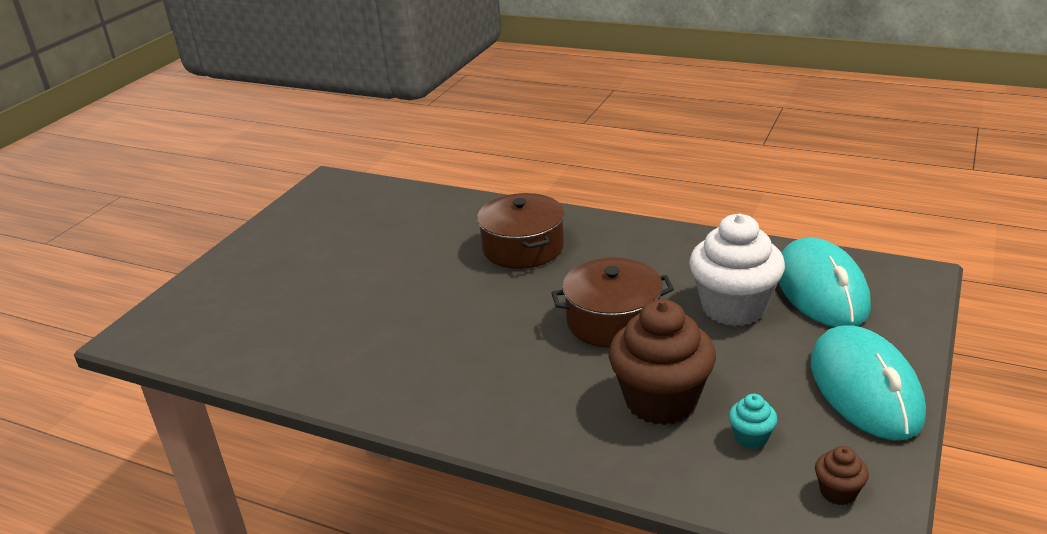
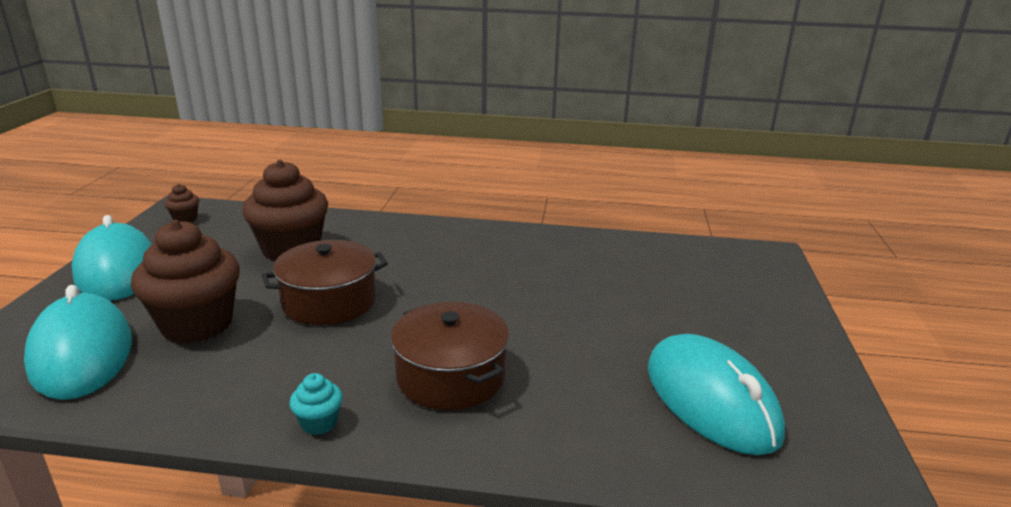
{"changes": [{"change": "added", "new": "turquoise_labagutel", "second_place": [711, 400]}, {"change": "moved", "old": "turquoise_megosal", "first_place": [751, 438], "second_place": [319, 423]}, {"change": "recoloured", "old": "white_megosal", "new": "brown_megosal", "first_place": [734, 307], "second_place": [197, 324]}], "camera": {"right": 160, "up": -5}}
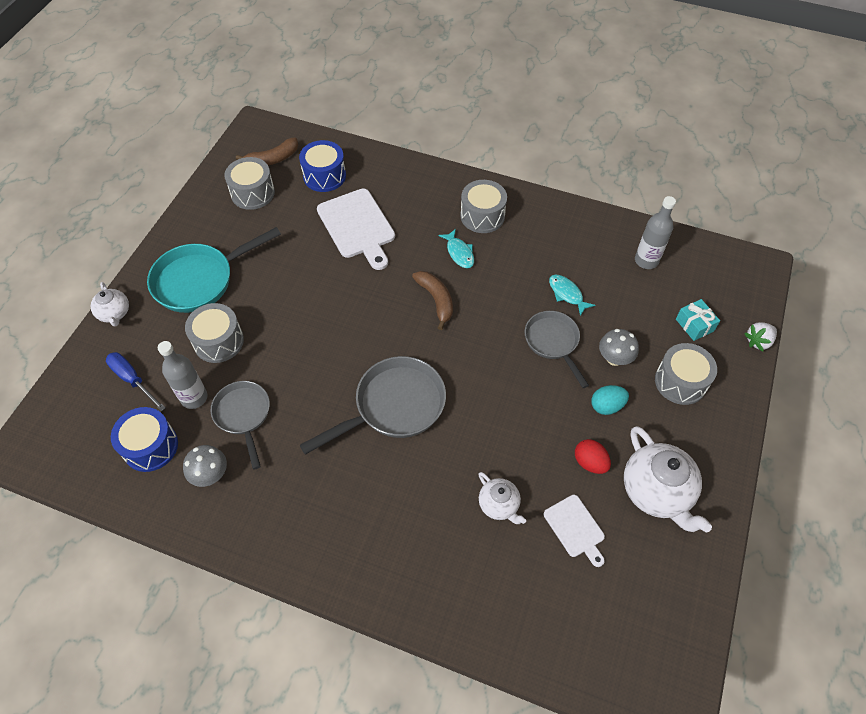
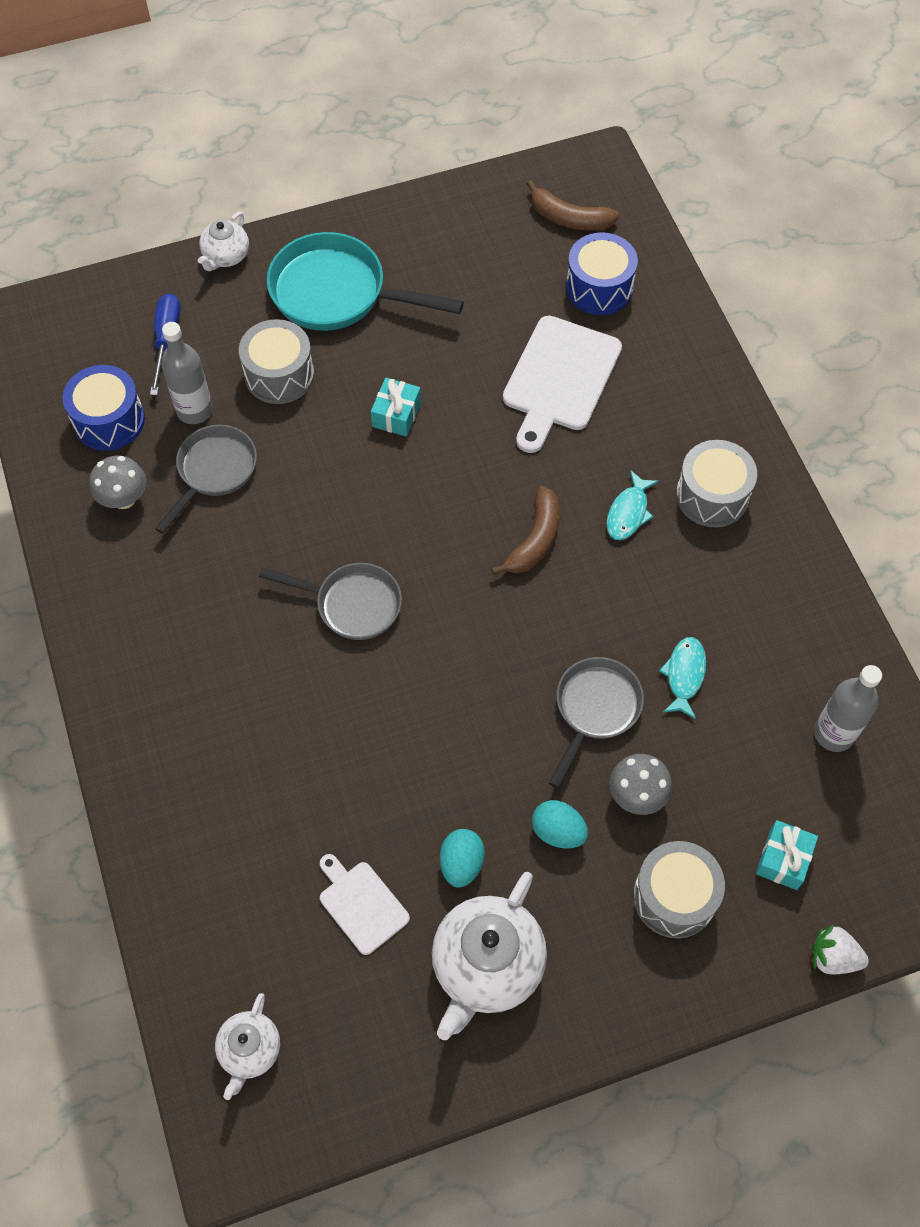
{"changes": [{"change": "removed", "old": "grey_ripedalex", "first_place": [253, 193]}, {"change": "added", "new": "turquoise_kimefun", "second_place": [396, 415]}, {"change": "moved", "old": "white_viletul", "first_place": [499, 505], "second_place": [250, 1050]}, {"change": "recoloured", "old": "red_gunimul", "new": "turquoise_gunimul", "first_place": [590, 462], "second_place": [461, 864]}, {"change": "turned", "old": "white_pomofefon", "first_place": [575, 528], "second_place": [361, 904], "degrees": 120}, {"change": "resized", "old": "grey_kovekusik", "first_place": [394, 406], "second_place": [352, 604], "factor": 0.65}], "camera": {"right": 50, "up": 5}}
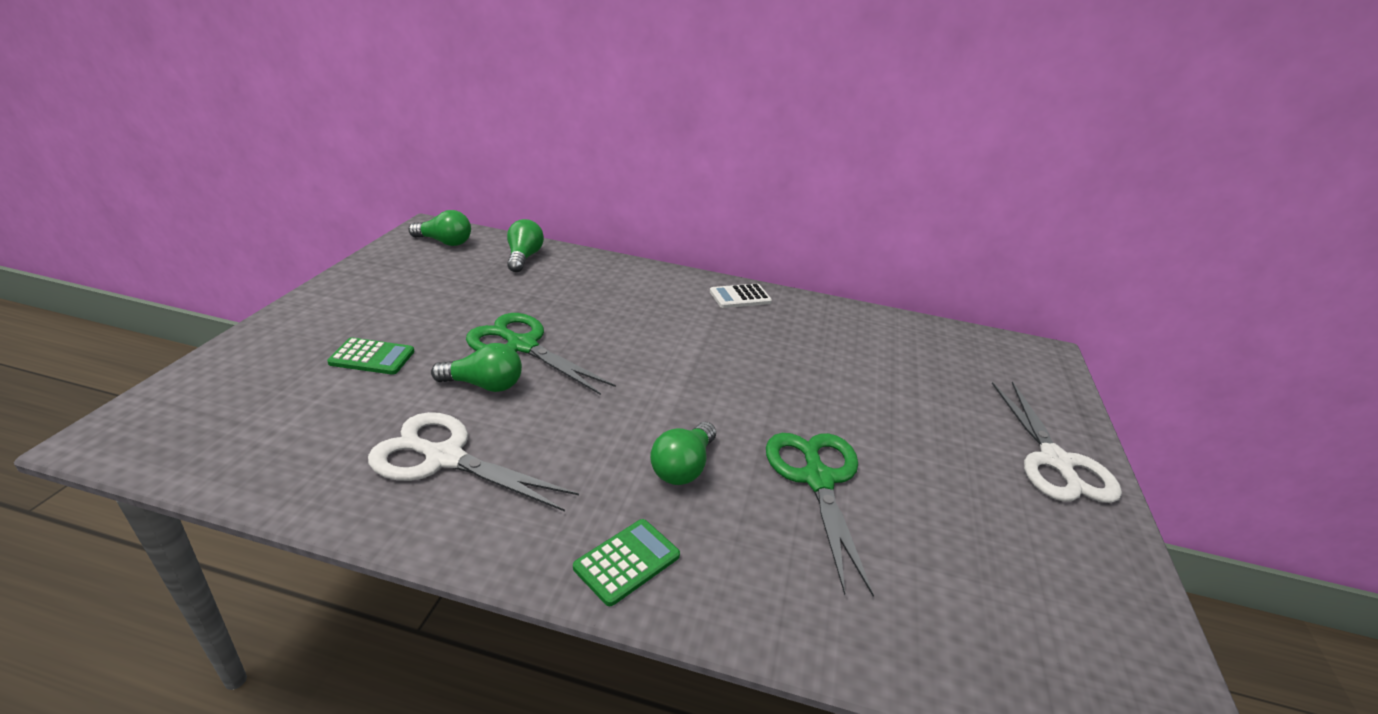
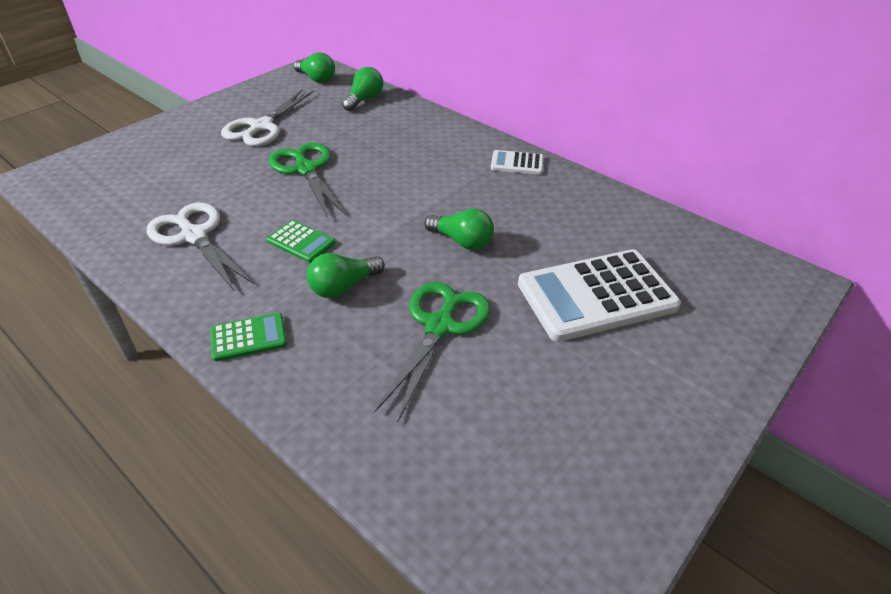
{"changes": [{"change": "added", "new": "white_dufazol", "second_place": [596, 296]}, {"change": "moved", "old": "green_dufazol", "first_place": [372, 357], "second_place": [301, 242]}, {"change": "moved", "old": "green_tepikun", "first_place": [484, 385], "second_place": [462, 241]}, {"change": "moved", "old": "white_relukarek", "first_place": [1055, 461], "second_place": [262, 126]}], "camera": {"right": 30, "up": 10}}
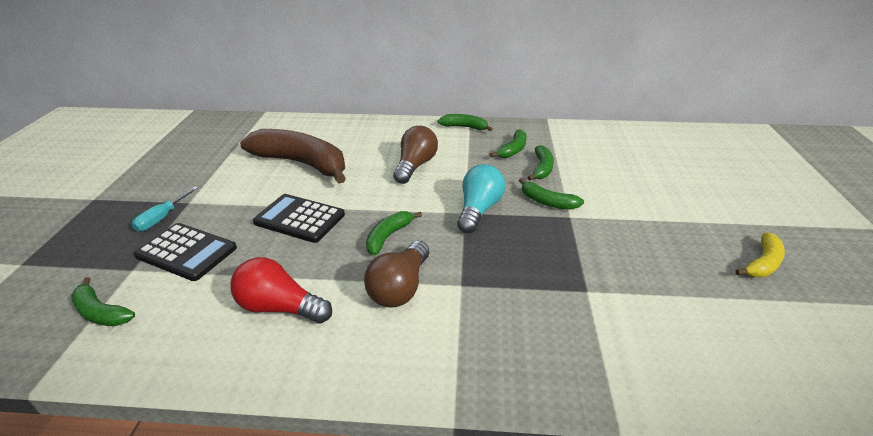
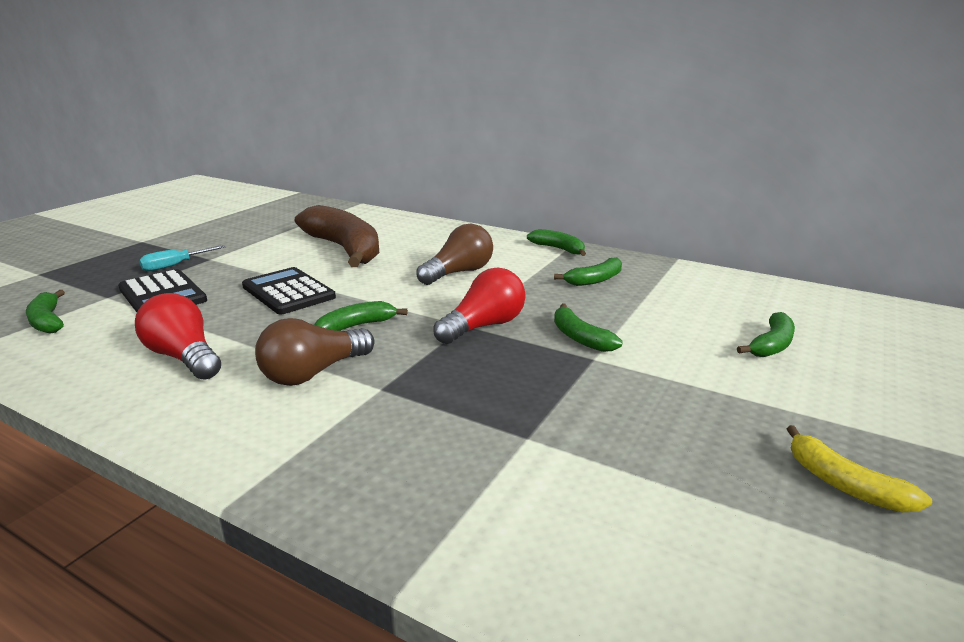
{"changes": [{"change": "moved", "old": "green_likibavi", "first_place": [542, 168], "second_place": [771, 345]}, {"change": "recoloured", "old": "turquoise_tepikun", "new": "red_tepikun", "first_place": [478, 210], "second_place": [484, 326]}, {"change": "turned", "old": "yellow_likibavi", "first_place": [762, 263], "second_place": [844, 484], "degrees": 75}], "camera": {"right": 25, "up": -10}}
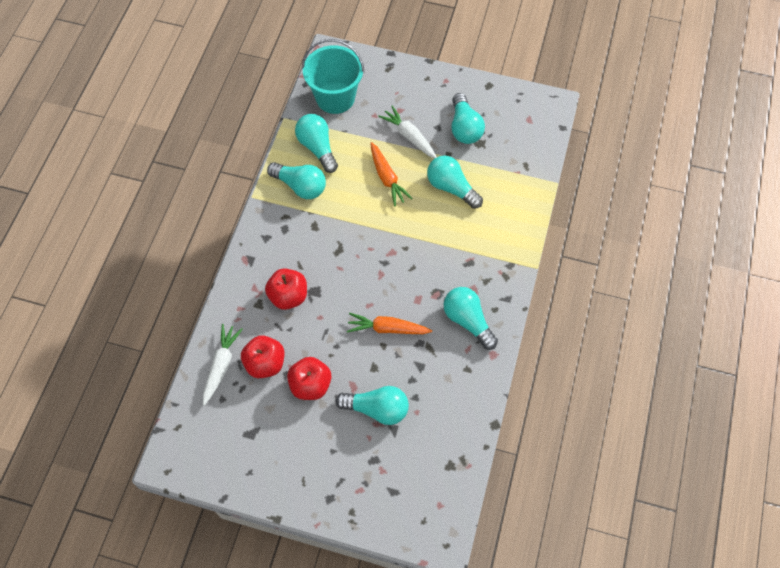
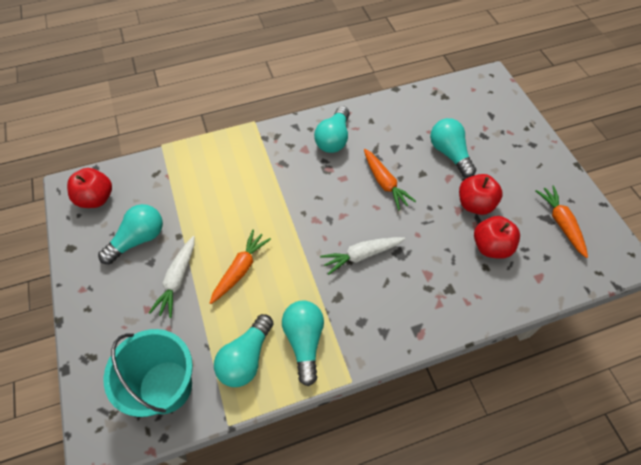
{"changes": [{"change": "removed", "old": "turquoise_tepikun", "first_place": [451, 188]}, {"change": "added", "new": "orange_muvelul", "second_place": [561, 223]}, {"change": "moved", "old": "white_muvelul", "first_place": [221, 365], "second_place": [361, 255]}, {"change": "moved", "old": "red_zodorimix", "first_place": [288, 296], "second_place": [96, 198]}], "camera": {"right": -125, "up": -5}}
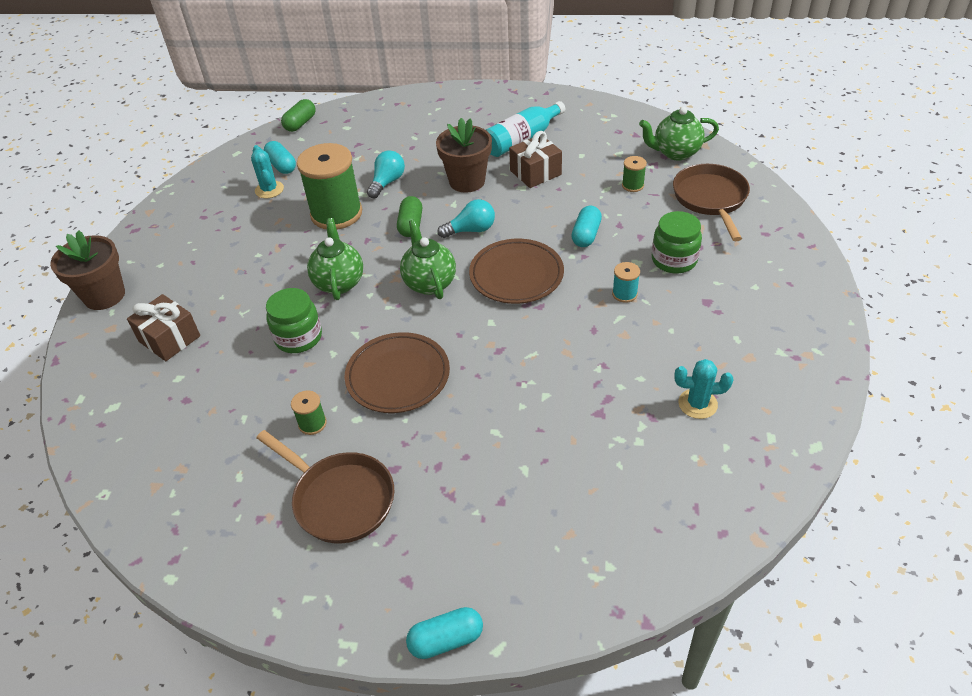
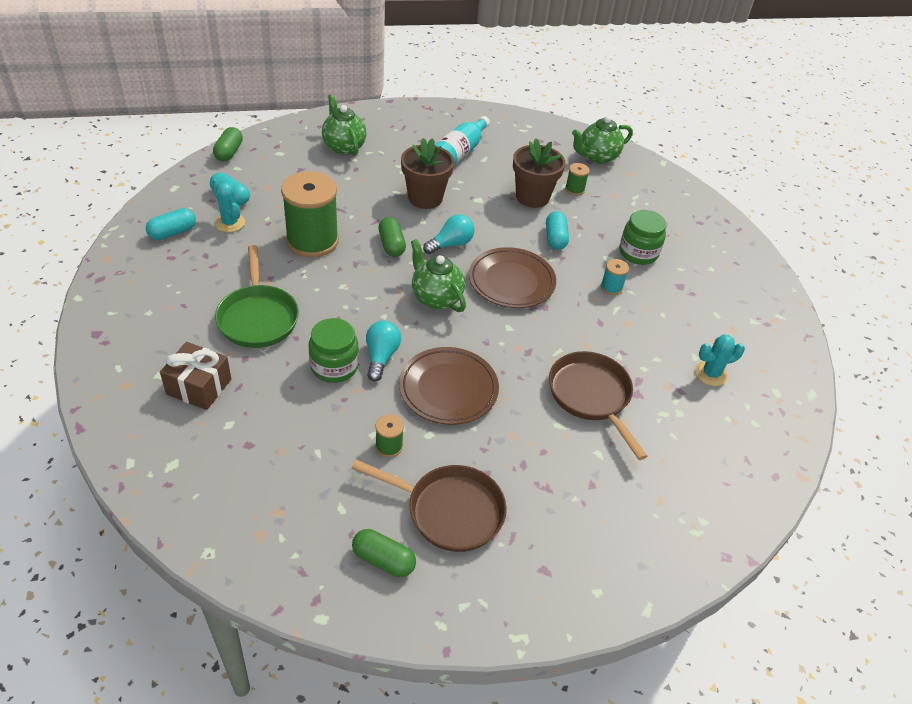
{"changes": [{"change": "removed", "old": "brown_kimefun", "first_place": [535, 173]}, {"change": "added", "new": "green_kovekusik", "second_place": [258, 317]}, {"change": "added", "new": "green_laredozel", "second_place": [383, 560]}, {"change": "moved", "old": "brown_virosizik", "first_place": [104, 296], "second_place": [532, 197]}, {"change": "moved", "old": "green_viletul", "first_place": [339, 282], "second_place": [343, 147]}, {"change": "moved", "old": "turquoise_tepikun", "first_place": [387, 182], "second_place": [381, 357]}, {"change": "moved", "old": "turquoise_laredozel", "first_place": [446, 640], "second_place": [173, 232]}, {"change": "moved", "old": "brown_kovekusik", "first_place": [710, 199], "second_place": [591, 396]}], "camera": {"right": -25, "up": 0}}
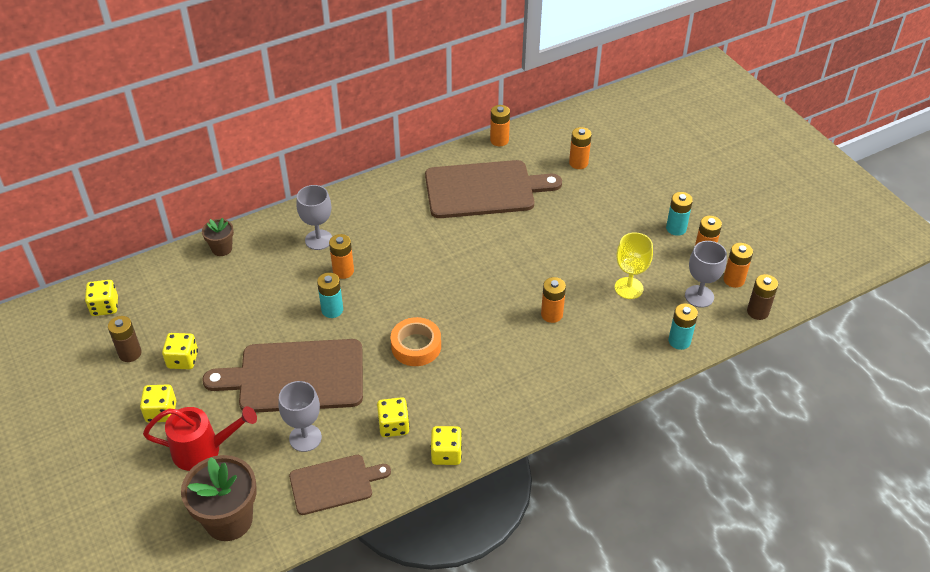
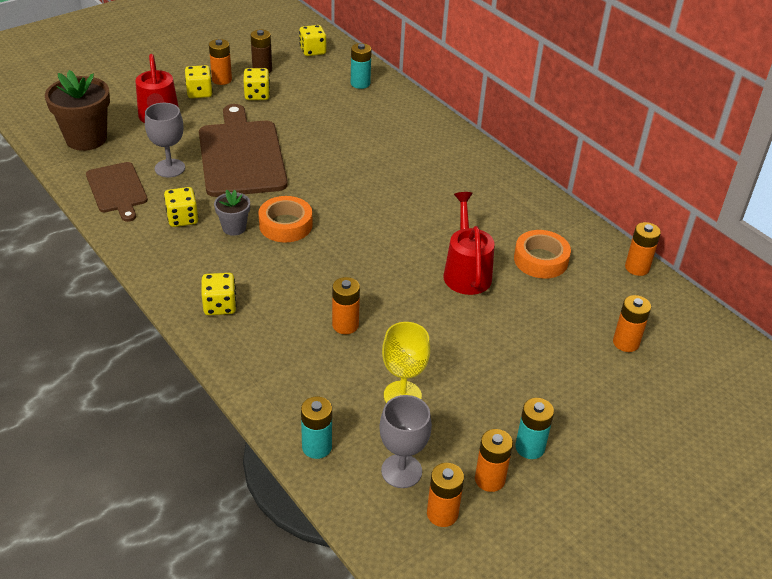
{"changes": [{"change": "removed", "old": "brown_virosizik", "first_place": [222, 249]}, {"change": "removed", "old": "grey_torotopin", "first_place": [318, 240]}, {"change": "removed", "old": "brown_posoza", "first_place": [757, 312]}, {"change": "added", "new": "grey_virosizik", "second_place": [234, 228]}, {"change": "added", "new": "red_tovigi", "second_place": [466, 271]}, {"change": "moved", "old": "turquoise_posoza", "first_place": [332, 310], "second_place": [360, 83]}, {"change": "moved", "old": "orange_posoza", "first_place": [343, 271], "second_place": [222, 80]}, {"change": "moved", "old": "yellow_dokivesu", "first_place": [446, 454], "second_place": [220, 306]}, {"change": "replaced", "old": "brown_pomofefon", "new": "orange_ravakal", "first_place": [484, 189], "second_place": [540, 260]}], "camera": {"right": 80, "up": -5}}
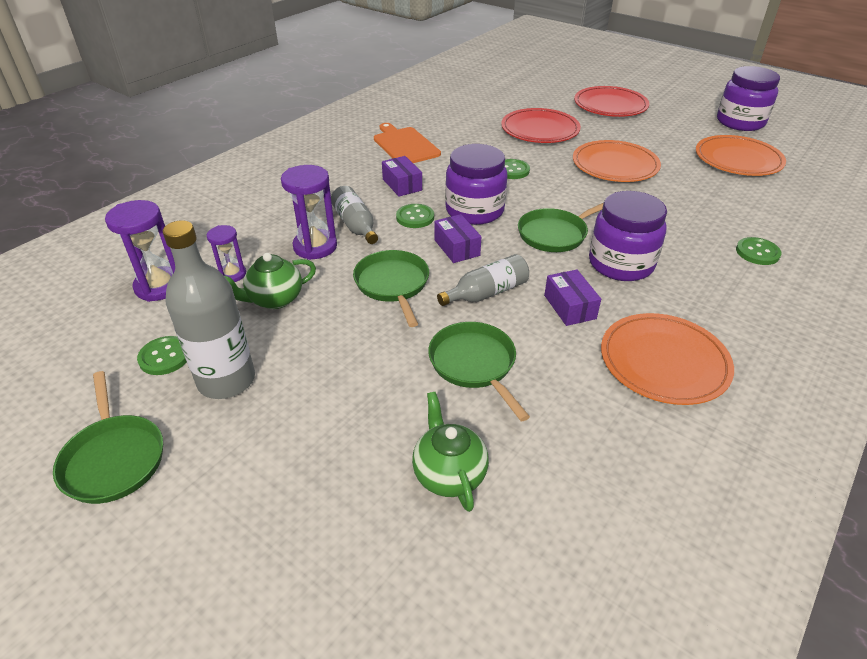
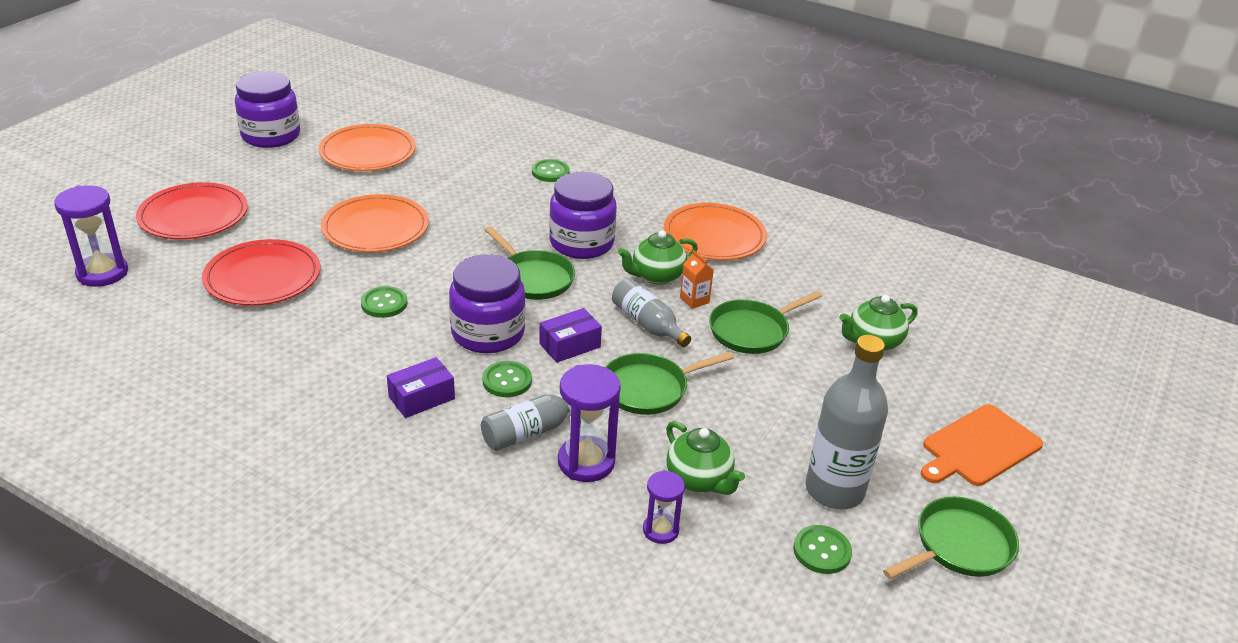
{"changes": [{"change": "added", "new": "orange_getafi", "second_place": [694, 300]}, {"change": "moved", "old": "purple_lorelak", "first_place": [159, 286], "second_place": [102, 273]}, {"change": "moved", "old": "orange_pomofefon", "first_place": [405, 145], "second_place": [978, 447]}, {"change": "replaced", "old": "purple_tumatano", "new": "green_viletul", "first_place": [569, 307], "second_place": [656, 276]}], "camera": {"right": -100, "up": -5}}
